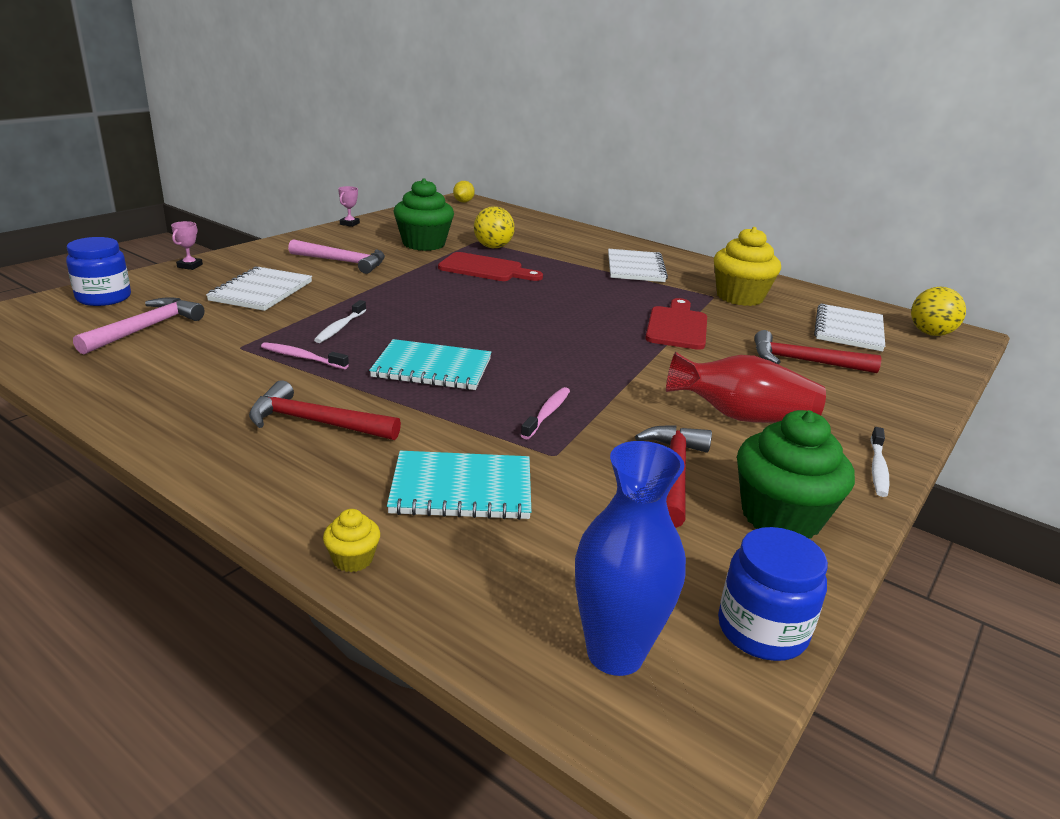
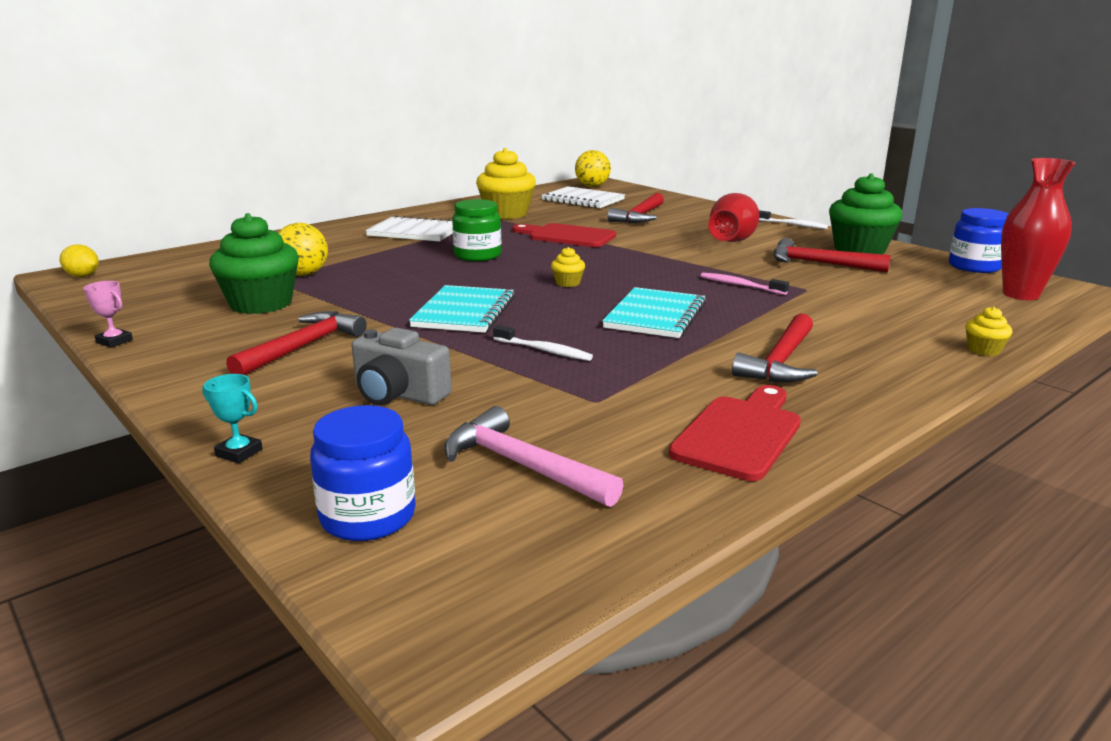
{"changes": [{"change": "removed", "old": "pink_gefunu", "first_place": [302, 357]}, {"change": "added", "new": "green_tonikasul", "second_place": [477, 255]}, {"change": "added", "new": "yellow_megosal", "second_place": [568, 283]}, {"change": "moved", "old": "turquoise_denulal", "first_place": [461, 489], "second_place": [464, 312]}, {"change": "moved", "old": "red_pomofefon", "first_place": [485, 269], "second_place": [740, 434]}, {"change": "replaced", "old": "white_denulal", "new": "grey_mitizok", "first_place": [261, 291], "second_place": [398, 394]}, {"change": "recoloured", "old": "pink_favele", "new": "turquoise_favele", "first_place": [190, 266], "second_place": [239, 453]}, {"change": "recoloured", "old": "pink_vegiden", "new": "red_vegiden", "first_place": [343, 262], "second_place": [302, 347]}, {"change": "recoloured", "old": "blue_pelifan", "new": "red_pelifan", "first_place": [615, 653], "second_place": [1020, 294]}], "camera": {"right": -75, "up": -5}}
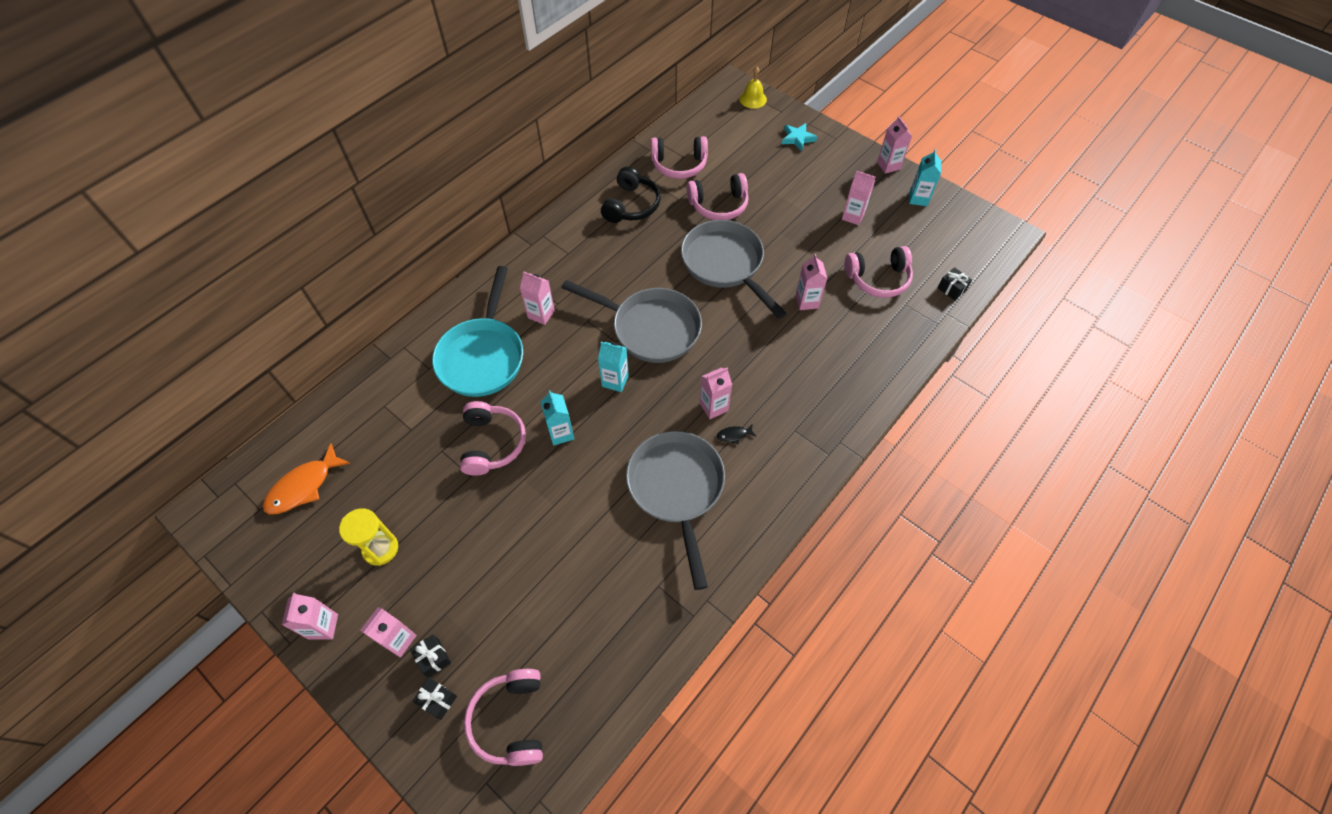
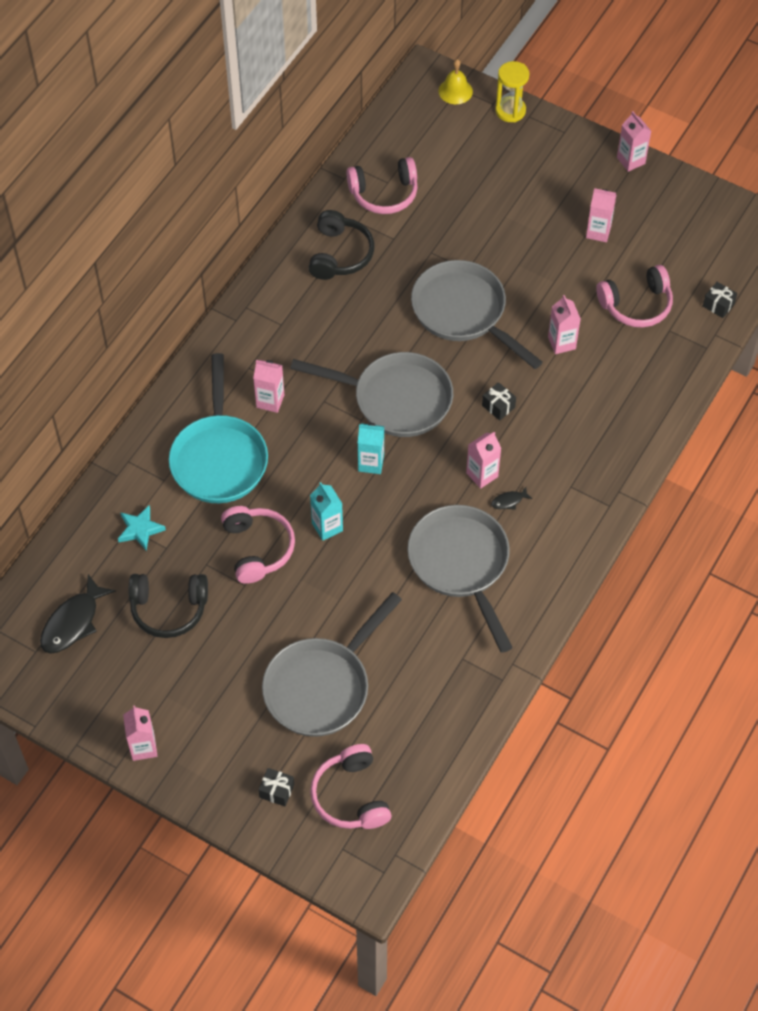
{"changes": [{"change": "removed", "old": "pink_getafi", "first_place": [399, 640]}, {"change": "removed", "old": "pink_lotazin", "first_place": [719, 205]}, {"change": "removed", "old": "turquoise_getafi", "first_place": [918, 198]}, {"change": "added", "new": "black_lotazin", "second_place": [169, 609]}, {"change": "added", "new": "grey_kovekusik", "second_place": [321, 686]}, {"change": "moved", "old": "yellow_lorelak", "first_place": [380, 548], "second_place": [510, 111]}, {"change": "moved", "old": "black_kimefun", "first_place": [433, 658], "second_place": [498, 406]}, {"change": "moved", "old": "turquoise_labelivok", "first_place": [797, 138], "second_place": [140, 529]}, {"change": "recoloured", "old": "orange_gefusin", "new": "black_gefusin", "first_place": [303, 486], "second_place": [73, 622]}], "camera": {"right": -10, "up": 0}}
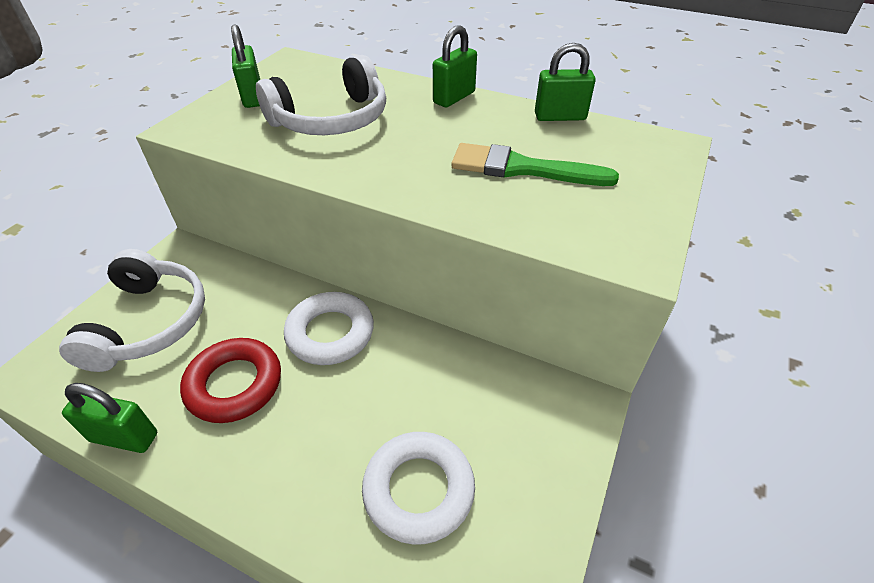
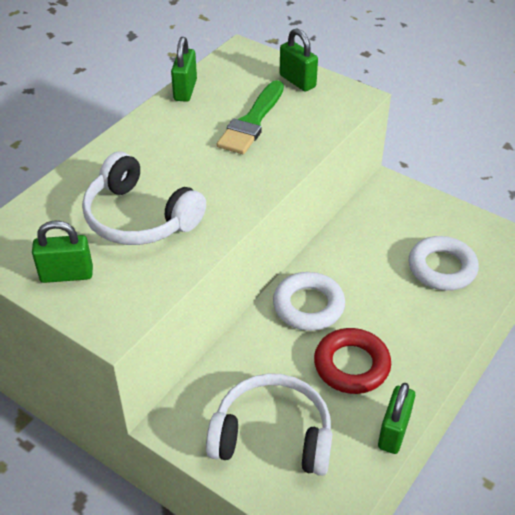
{"changes": [{"change": "moved", "old": "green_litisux", "first_place": [454, 98], "second_place": [297, 81]}, {"change": "turned", "old": "white_lotazin", "first_place": [331, 120], "second_place": [139, 217], "degrees": 150}], "camera": {"right": -80, "up": 0}}
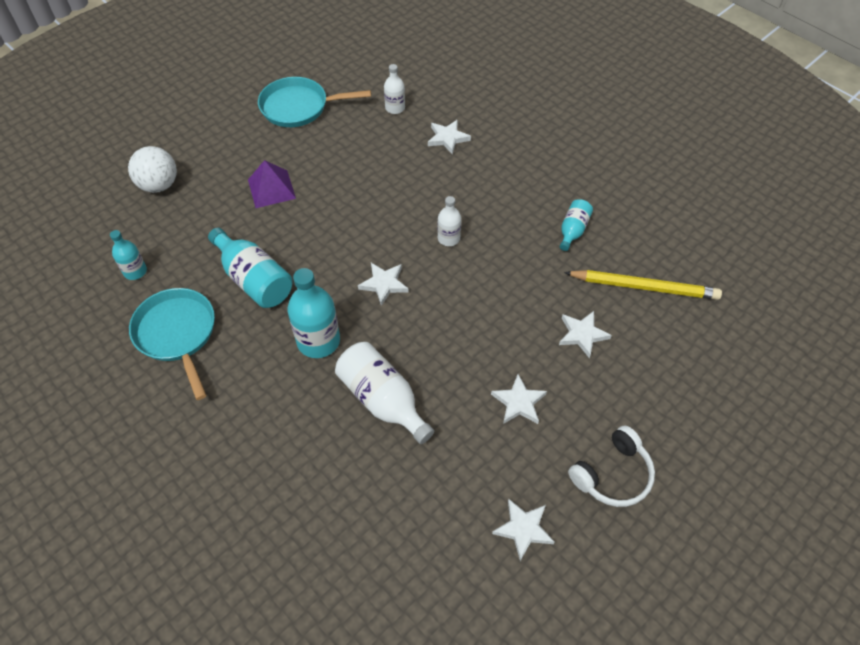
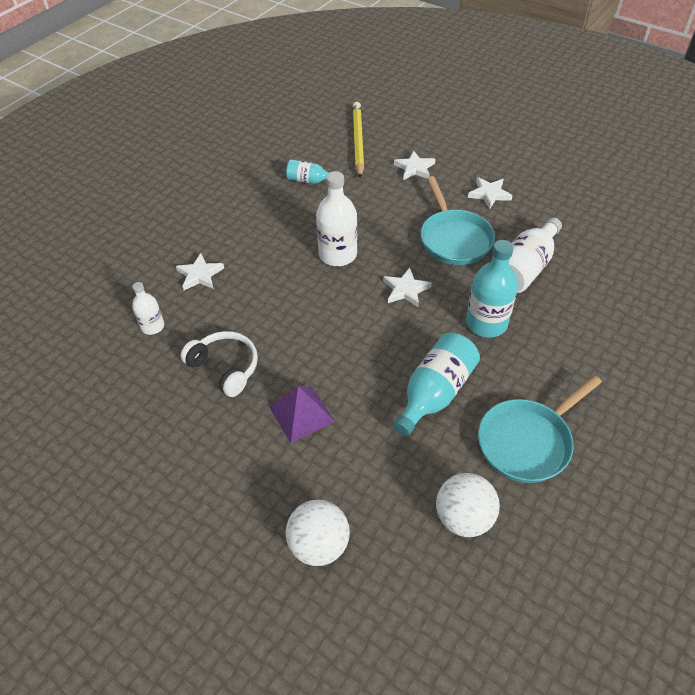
{"changes": [{"change": "removed", "old": "white_labelivok", "first_place": [523, 529]}, {"change": "moved", "old": "turquoise_kovekusik", "first_place": [299, 107], "second_place": [454, 238]}, {"change": "moved", "old": "white_lotazin", "first_place": [612, 474], "second_place": [225, 367]}, {"change": "replaced", "old": "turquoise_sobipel", "new": "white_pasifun", "first_place": [135, 271], "second_place": [463, 518]}, {"change": "resized", "old": "white_sobipel", "first_place": [448, 238], "second_place": [338, 254], "factor": 1.75}], "camera": {"right": -100, "up": -5}}
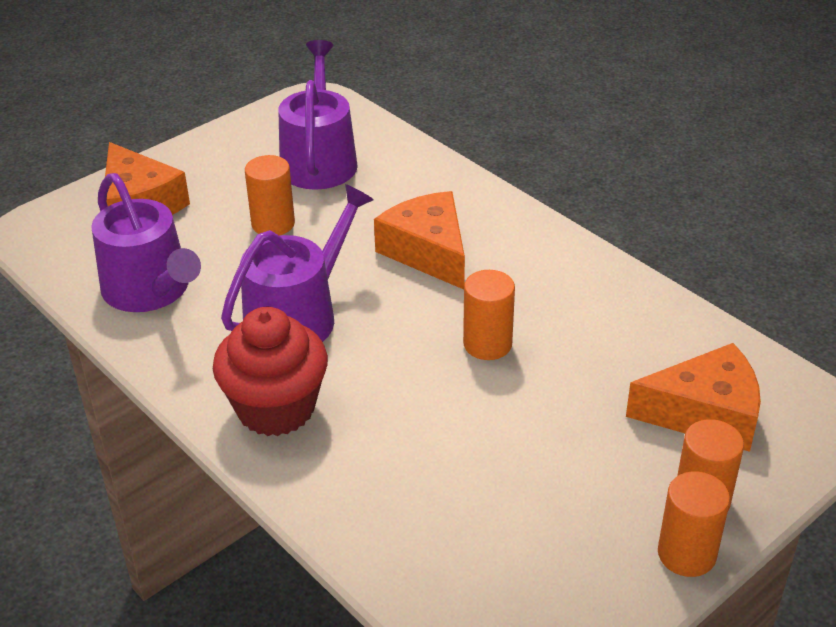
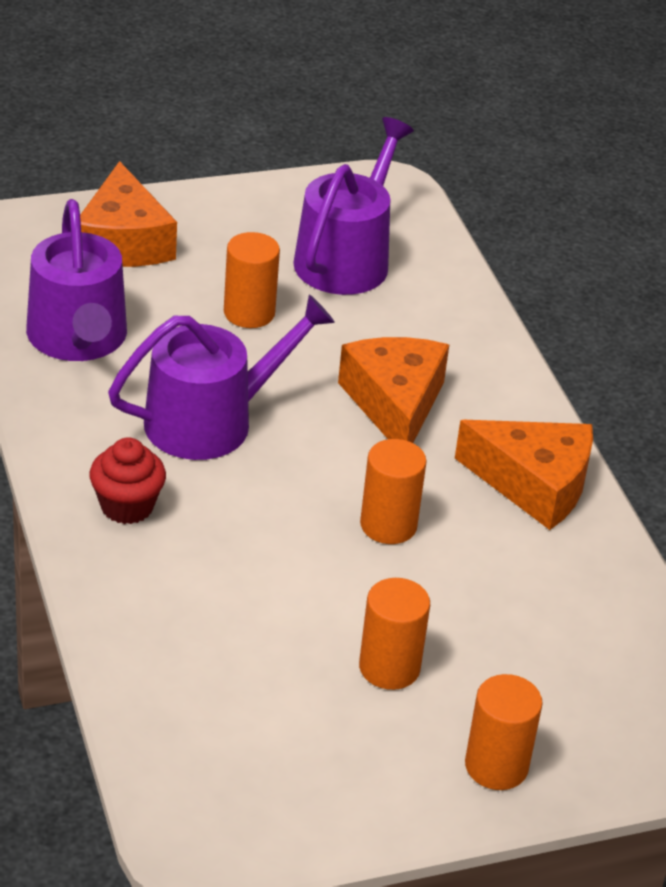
{"changes": [{"change": "moved", "old": "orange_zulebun", "first_place": [705, 414], "second_place": [534, 484]}, {"change": "moved", "old": "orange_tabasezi", "first_place": [686, 554], "second_place": [389, 667]}, {"change": "resized", "old": "red_megosal", "first_place": [276, 408], "second_place": [127, 506], "factor": 0.61}], "camera": {"right": 20, "up": 0}}
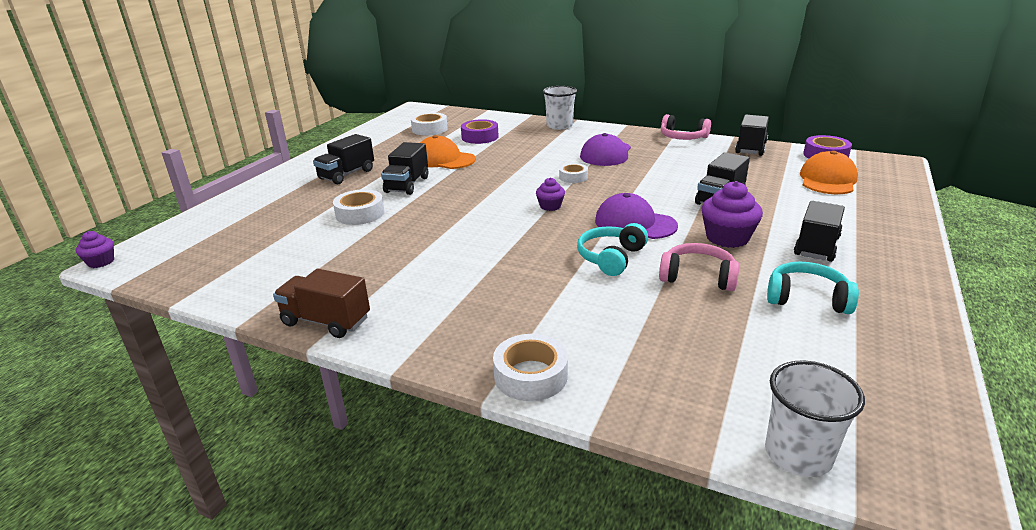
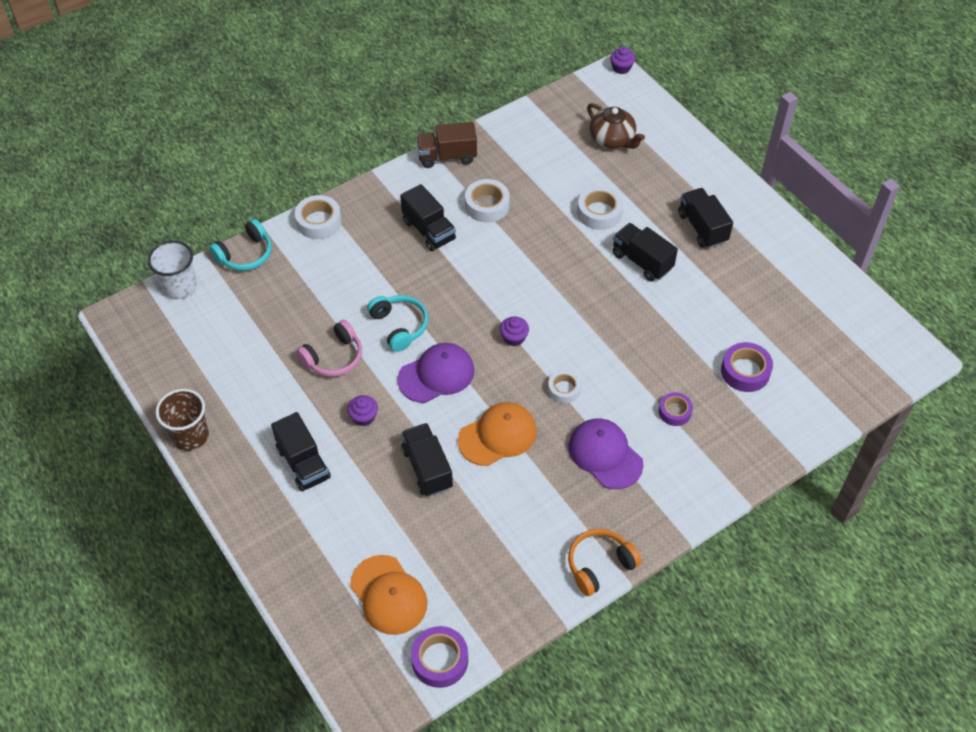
{"changes": [{"change": "removed", "old": "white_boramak", "first_place": [559, 126]}, {"change": "added", "new": "brown_boramak", "second_place": [190, 436]}, {"change": "added", "new": "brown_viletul", "second_place": [612, 139]}, {"change": "added", "new": "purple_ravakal", "second_place": [675, 412]}, {"change": "moved", "old": "white_ravakal", "first_place": [429, 129], "second_place": [487, 205]}, {"change": "moved", "old": "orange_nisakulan", "first_place": [444, 159], "second_place": [498, 436]}, {"change": "moved", "old": "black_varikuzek", "first_place": [750, 148], "second_place": [429, 230]}, {"change": "moved", "old": "turquoise_lotazin", "first_place": [807, 298], "second_place": [245, 254]}, {"change": "recoloured", "old": "pink_lotazin", "new": "orange_lotazin", "first_place": [682, 137], "second_place": [599, 565]}, {"change": "turned", "old": "brown_varikuzek", "first_place": [326, 321], "second_place": [447, 156], "degrees": -150}, {"change": "resized", "old": "purple_megosal", "first_place": [727, 238], "second_place": [364, 417], "factor": 0.57}], "camera": {"right": 120, "up": 25}}
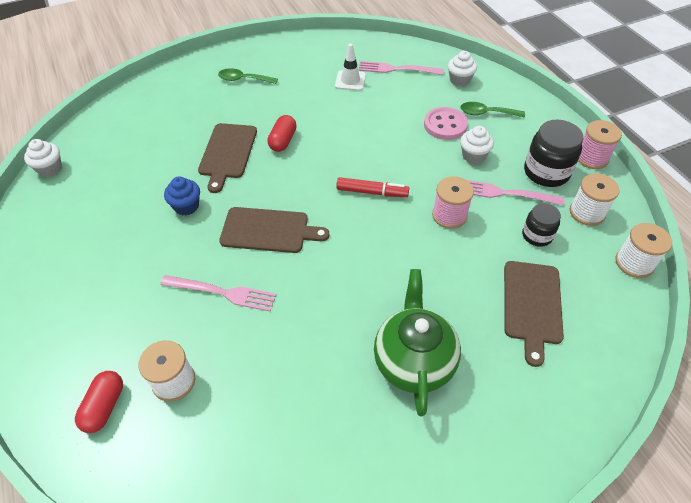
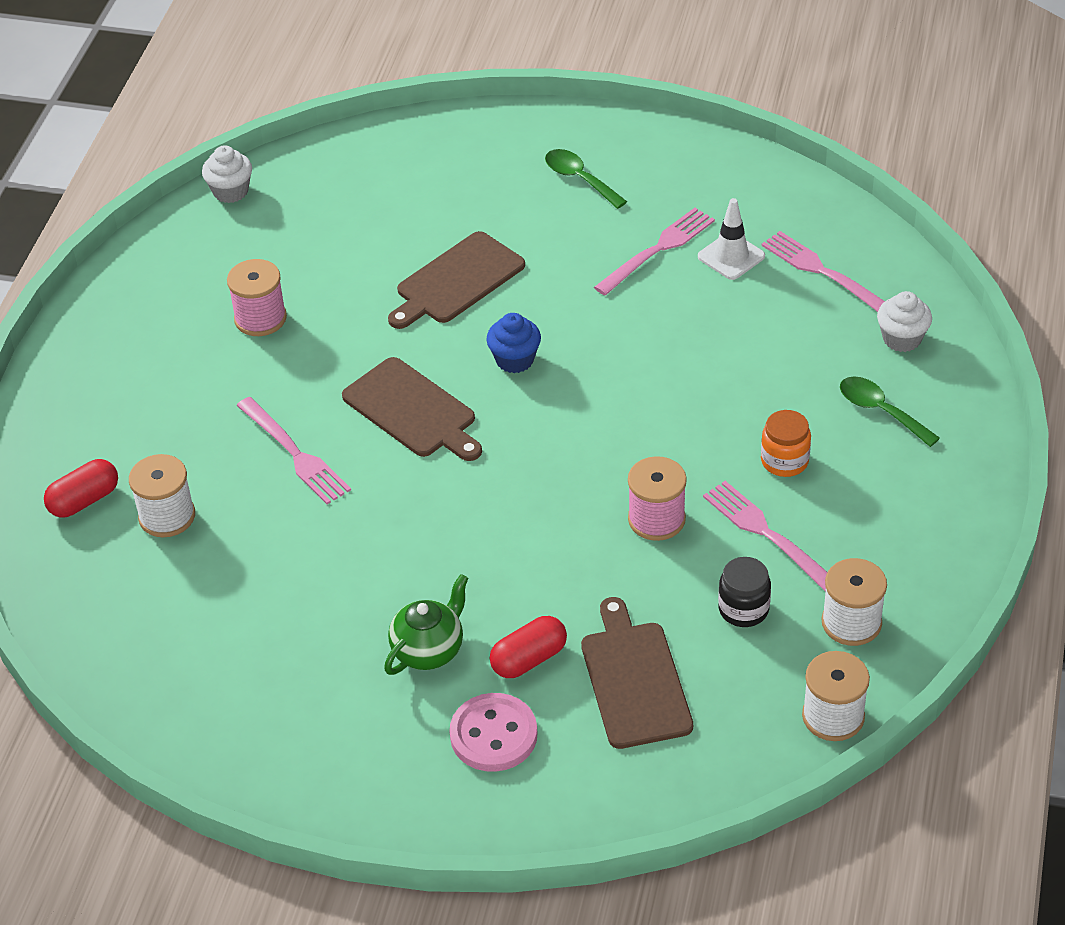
{"changes": [{"change": "removed", "old": "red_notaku", "first_place": [372, 192]}, {"change": "removed", "old": "black_tonikasul", "first_place": [546, 172]}, {"change": "added", "new": "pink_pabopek", "second_place": [658, 249]}, {"change": "moved", "old": "blue_megosal", "first_place": [186, 206], "second_place": [515, 360]}, {"change": "moved", "old": "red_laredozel", "first_place": [283, 141], "second_place": [529, 659]}, {"change": "moved", "old": "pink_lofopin", "first_place": [445, 125], "second_place": [493, 735]}, {"change": "moved", "old": "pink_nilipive", "first_place": [591, 158], "second_place": [260, 318]}, {"change": "replaced", "old": "white_megosal", "new": "orange_tonikasul", "first_place": [473, 156], "second_place": [784, 461]}, {"change": "turned", "old": "brown_pomofefon", "first_place": [532, 305], "second_place": [634, 680], "degrees": 120}, {"change": "resized", "old": "green_viletul", "first_place": [413, 361], "second_place": [428, 650], "factor": 0.63}], "camera": {"right": 40, "up": -5}}
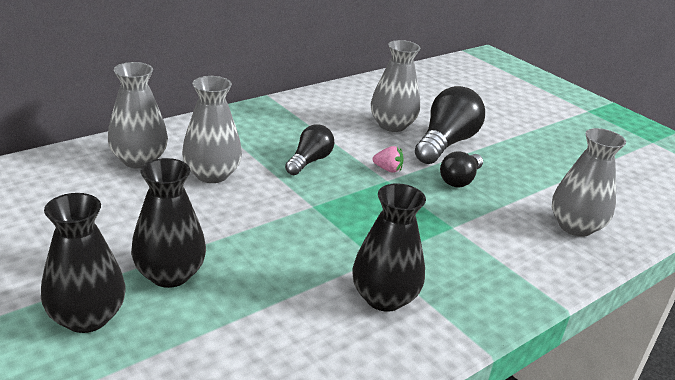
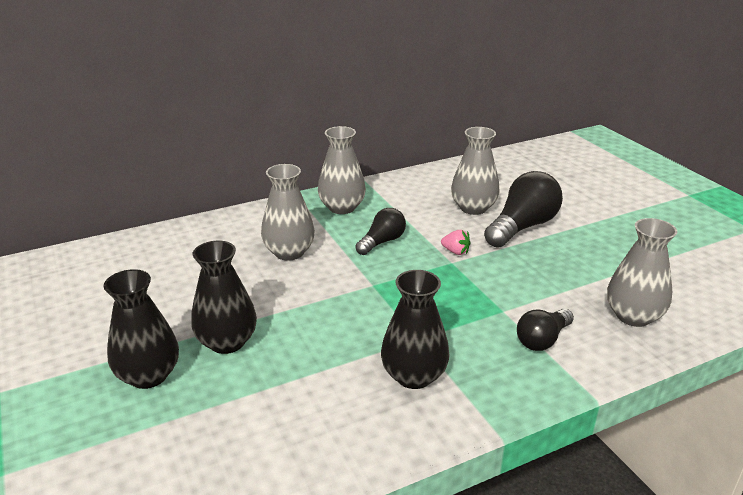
{"changes": [{"change": "moved", "old": "grey_pelifan", "first_place": [139, 160], "second_place": [342, 207]}, {"change": "moved", "old": "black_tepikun", "first_place": [460, 180], "second_place": [542, 339]}], "camera": {"right": 15, "up": 0}}
